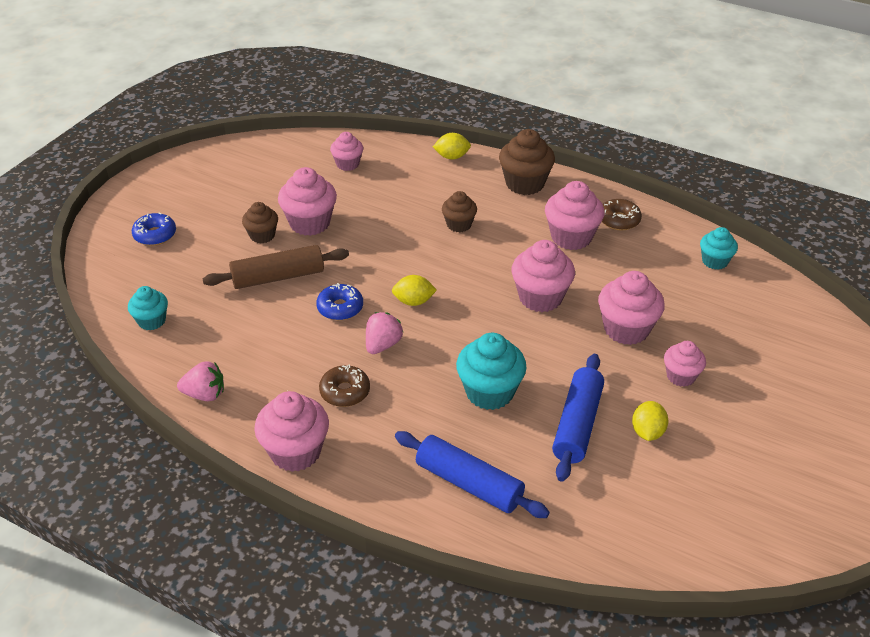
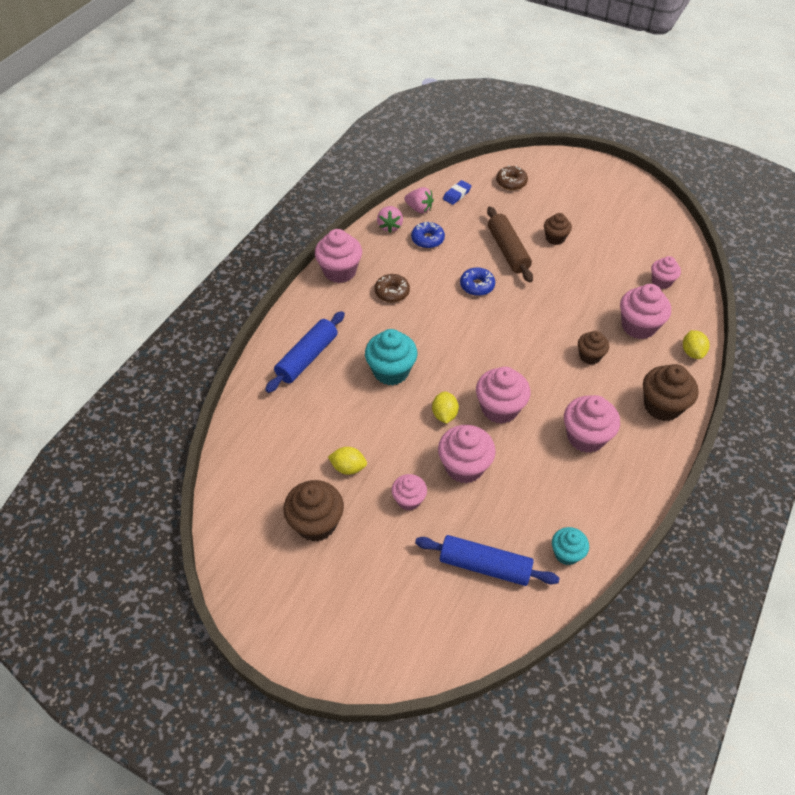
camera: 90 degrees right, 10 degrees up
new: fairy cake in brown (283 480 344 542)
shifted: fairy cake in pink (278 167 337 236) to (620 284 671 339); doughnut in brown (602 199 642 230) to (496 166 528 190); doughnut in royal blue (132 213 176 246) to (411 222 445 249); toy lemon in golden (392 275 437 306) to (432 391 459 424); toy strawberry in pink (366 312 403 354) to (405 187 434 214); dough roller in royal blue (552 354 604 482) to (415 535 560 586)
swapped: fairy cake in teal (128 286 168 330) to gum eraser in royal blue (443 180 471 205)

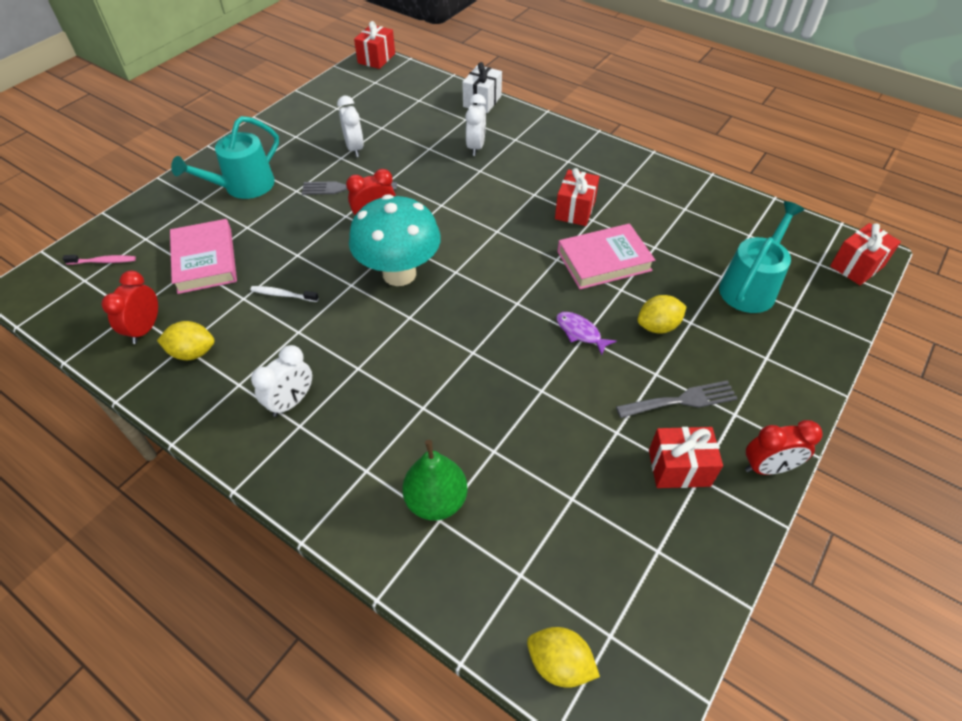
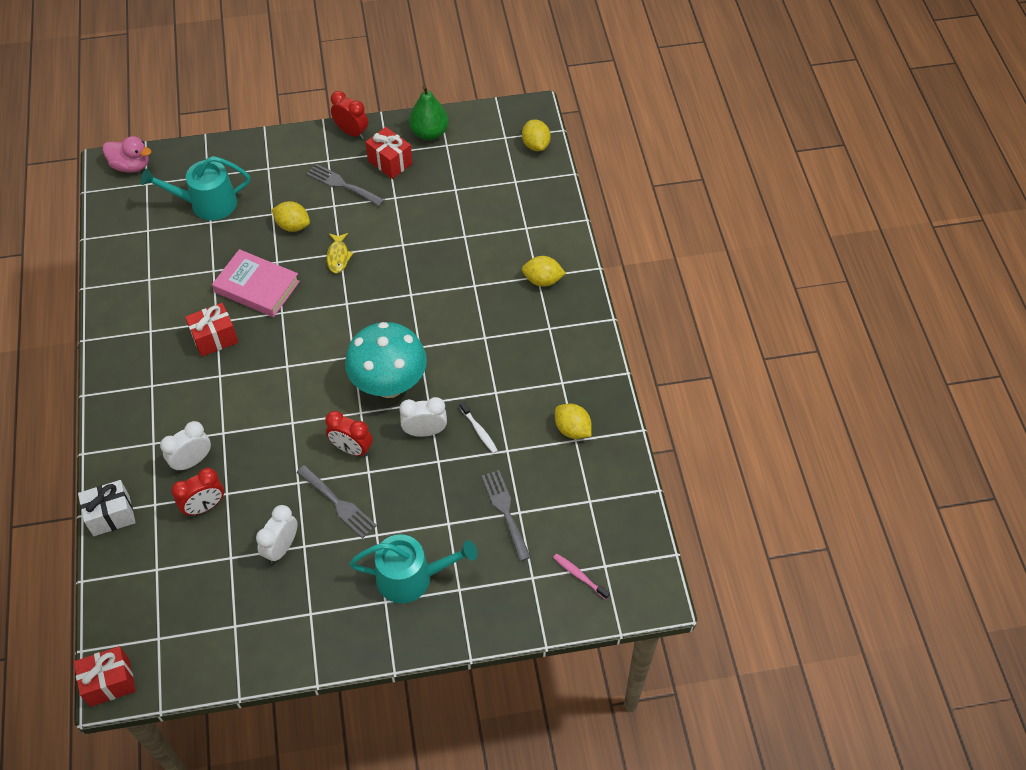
camera: 135 degrees left, 5 degrees up
new: toy lemon in golden (522 256 566 287)
shifted: bedside clock in crimson (102 271 158 344) to (171 468 224 516); bedside clock in snow-white (251 345 312 417) to (399 397 447 437); pear fruit in emerald (402 440 468 521) to (409 85 449 140)
swapped: hardback in pink (170 219 237 294) to table fork in grey (482 470 531 561); wrapped gift in crimson (830 223 901 285) to rubber duck in pink (103 136 151 173)
repainted: toy fish in violet (556 312 617 355) to toy fish in golden (327 233 353 273)

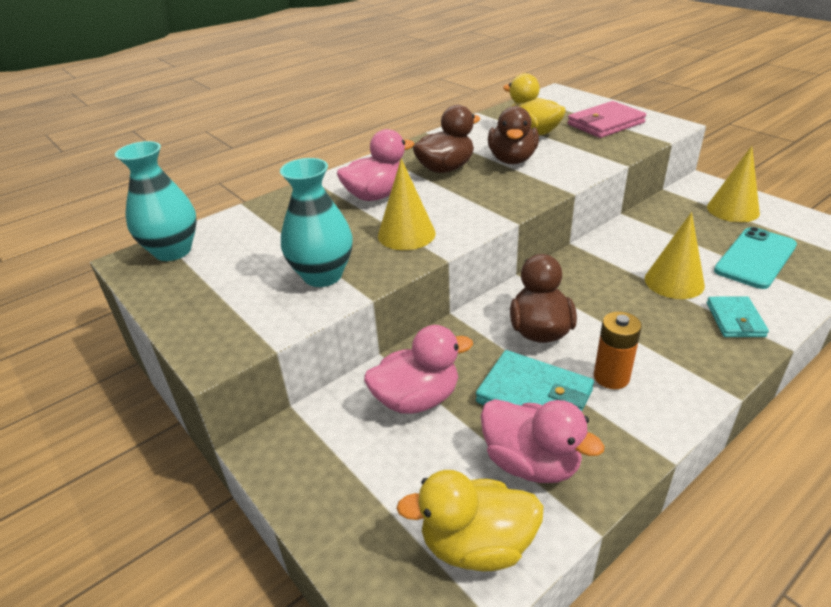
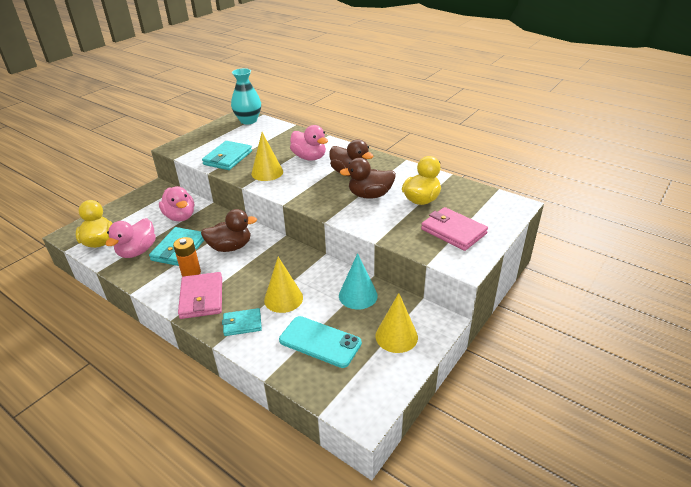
camera: 75 degrees right, 0 degrees up
new: cone shape in teal (339 253 378 309); billfold in pink (178 272 222 319)
swapped: flower vase in teal (280 158 353 287) to billfold in teal (202 141 252 170)

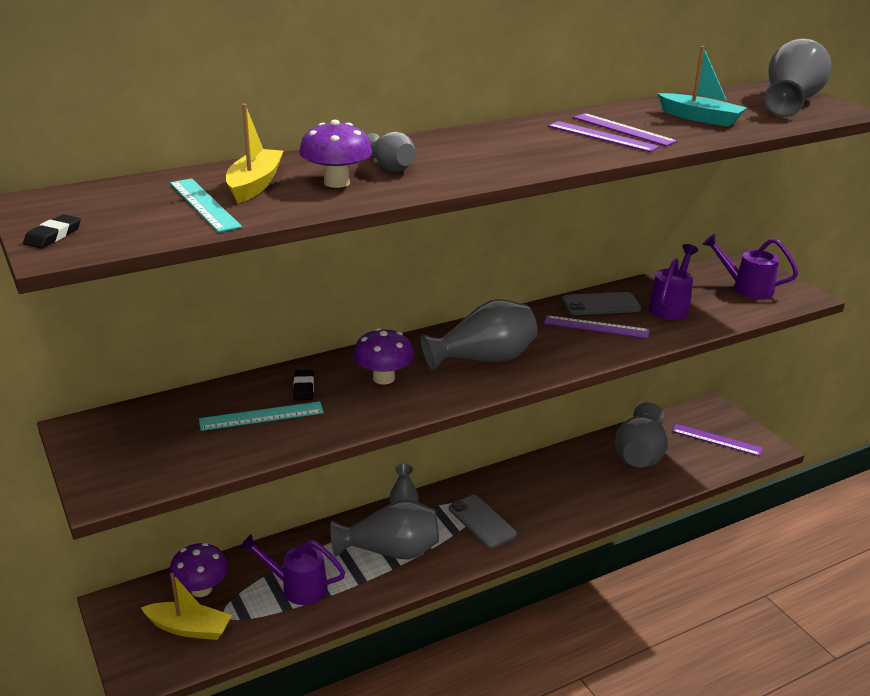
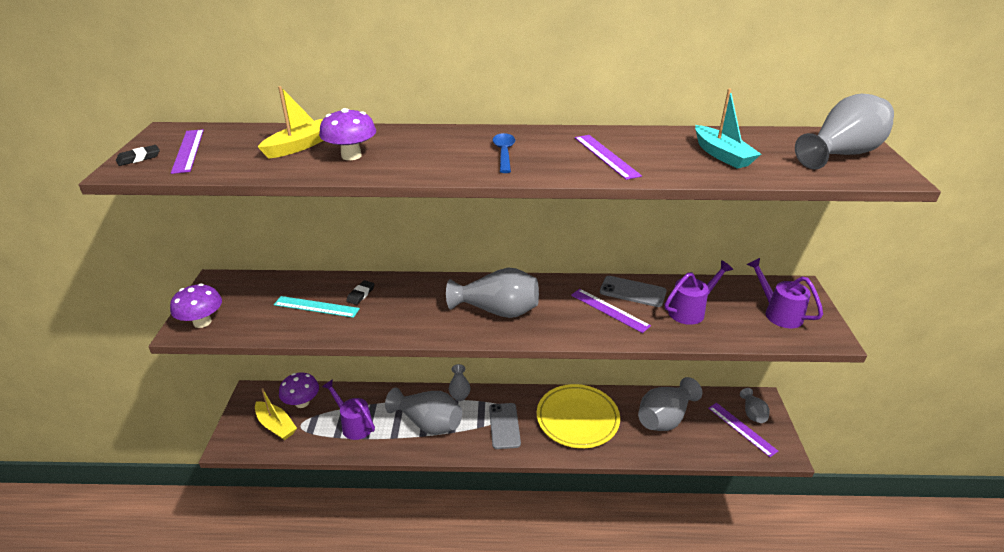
camera: 30 degrees right, 5 degrees up
gone: ruler in teal (170 178 242 233)
new: teaspoon in royal blue (493 133 515 173); dinner plate in golden (537 384 620 448)
shifted: ruler in violet (573 113 678 146) to (171 129 204 174); flower vase in grey (367 131 416 172) to (740 388 770 423); mushroom in violet (353 328 414 385) to (170 284 222 328)

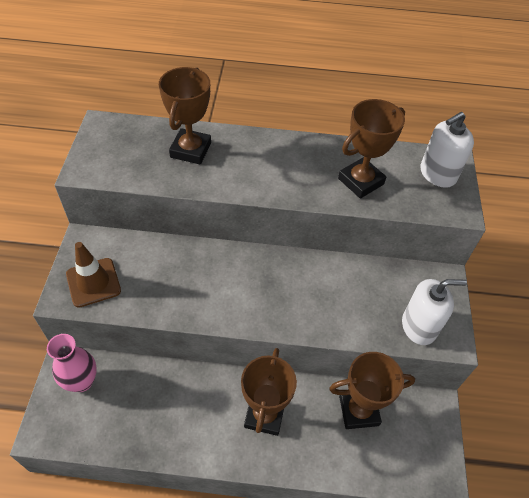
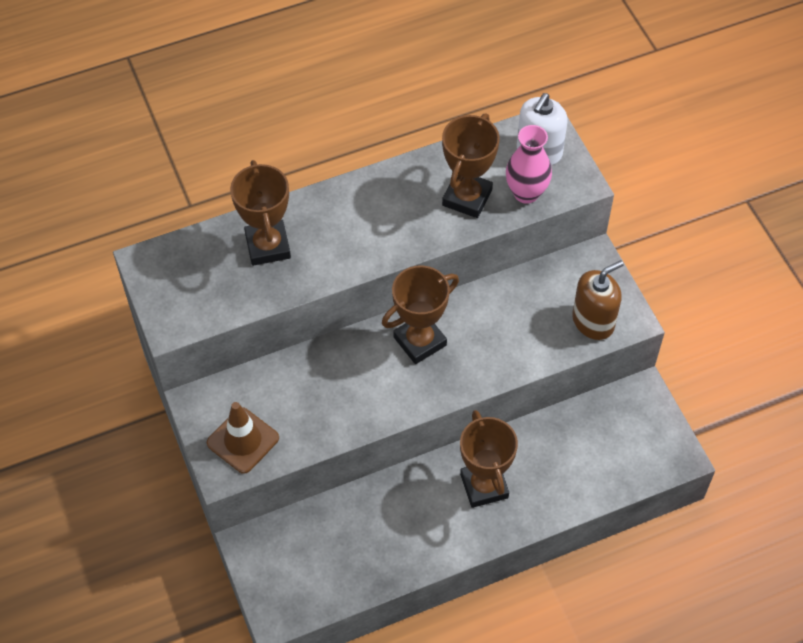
camera: 25 degrees left, 5 degrees up
shifted: flower vase in pink (47 334 97 392) to (506 125 552 204); trophy in brown (329 352 415 429) to (382 265 459 364)
repainted: soap pump in snow-white (402 279 467 345) to soap pump in brown (572 260 624 340)

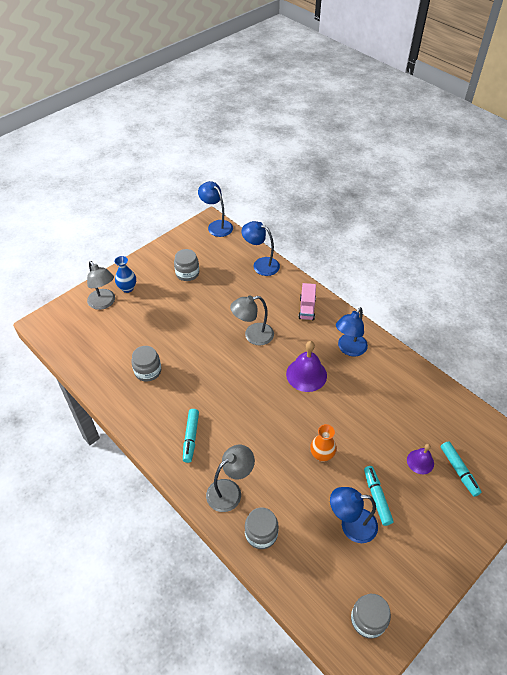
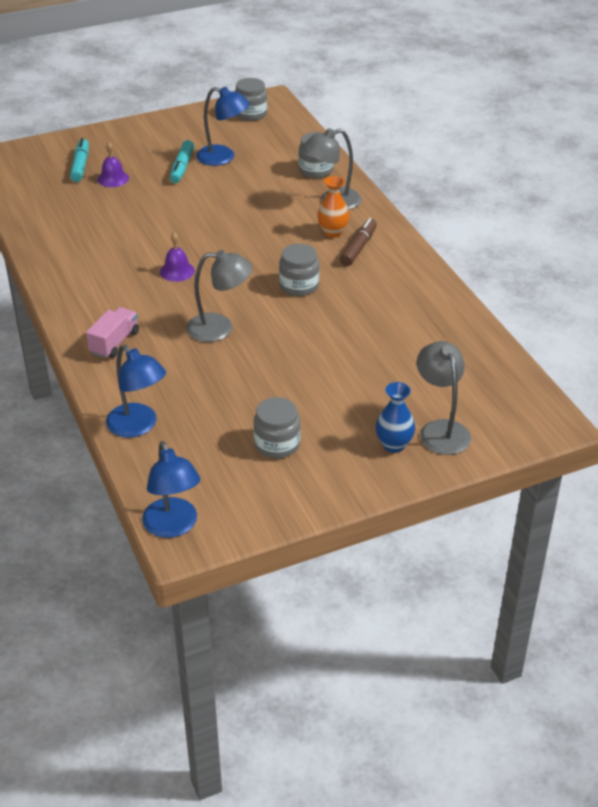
camera: 160 degrees left, 10 degrees down
gone: reading lamp in royal blue (336 307 368 356)
shifted: jam jar in grey (131 346 161 382) to (279 244 319 296); flower vase in orange (310 424 337 462) to (317 176 350 238)
repainted: felt pen in teal (183 409 199 463) to felt pen in brown (340 218 377 266)
scaled: school bell in violet (286 341 327 392) = (160 232 195 282) x0.60

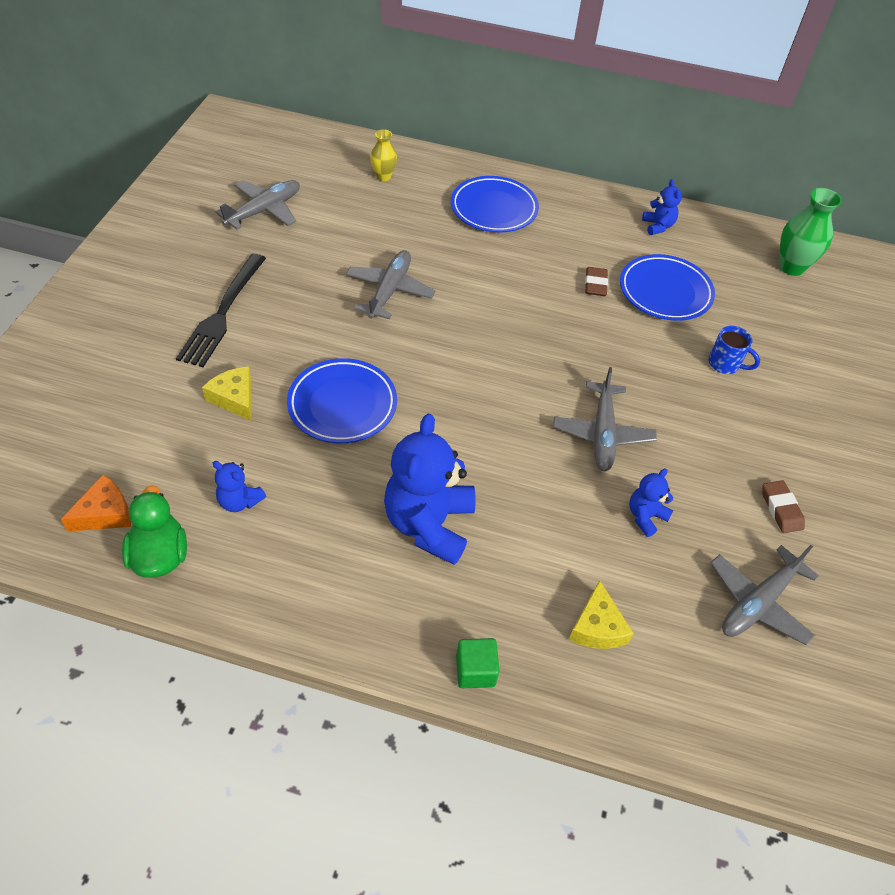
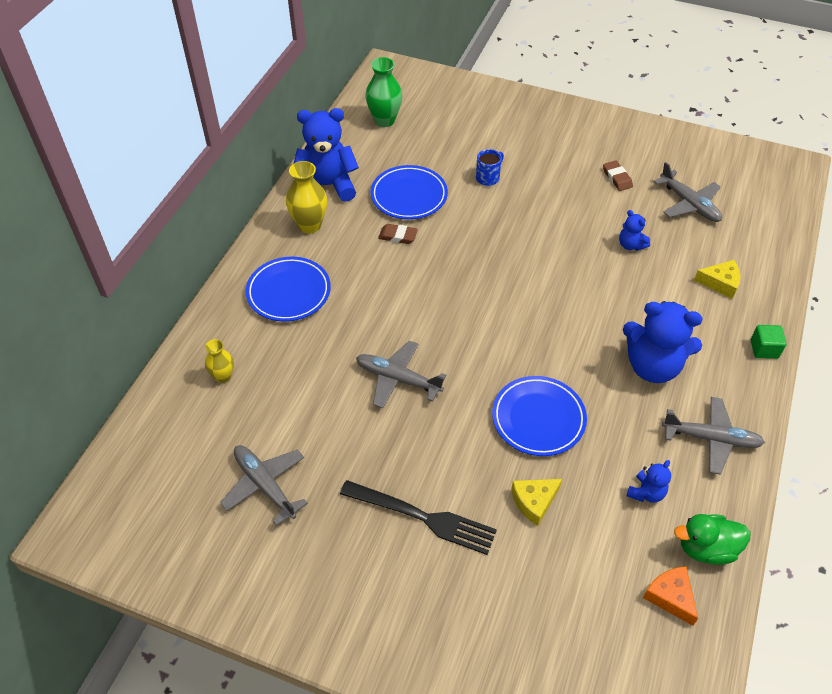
camera: 80 degrees left, 0 degrees up
new: flower vase in golden (286 161 327 233)
shifted: aeroplane in grey (553 367 657 471) to (662 397 765 475)
rotated: gum eraser in brown (762 480 805 533) = (603 160 633 191) 75 degrees clockwise
scaled: teddy in royal blue (642 179 682 235) = (293 108 359 202) x2.09

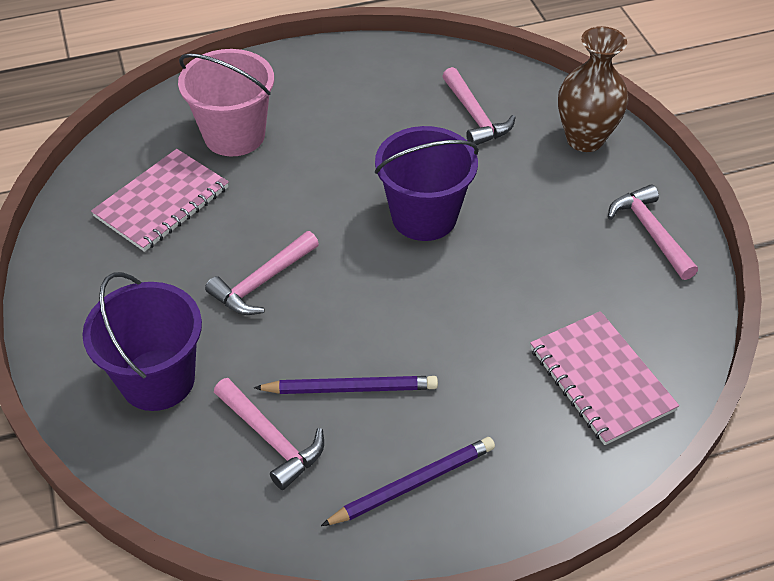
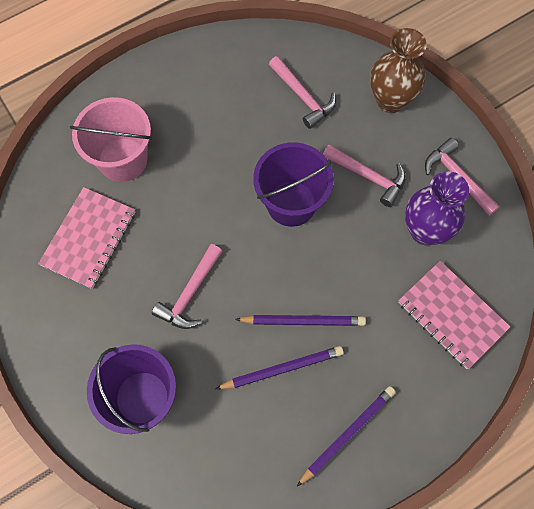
camera: 15 degrees left, 20 degrees up
new: flower vase in violet (405 171 469 245); wooden pencil in violet (235 315 366 326)
shifted: carpenter's hammer in pink (214 378 324 490) to (323 144 406 207)

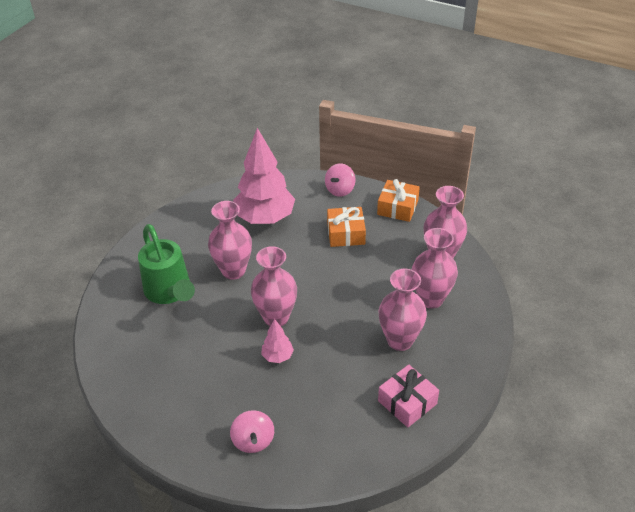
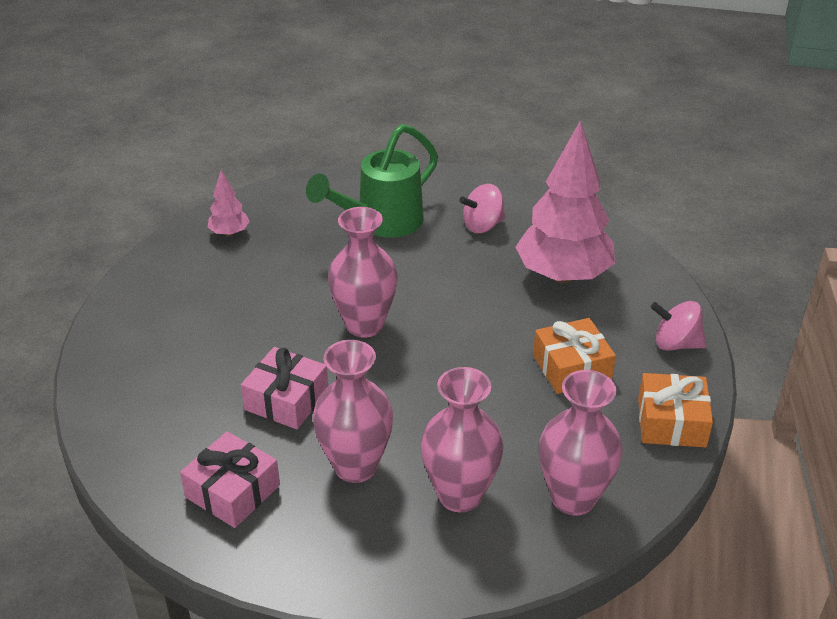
camera: 75 degrees right, 5 degrees down
gone: flower vase in pink (208 201 252 280)
new: wrapped gift in pink (241 347 328 429)
shifted: fir tree in pink (261 319 294 363) to (208 170 250 237); spinning top in pink (230 410 274 453) to (459 184 506 233)

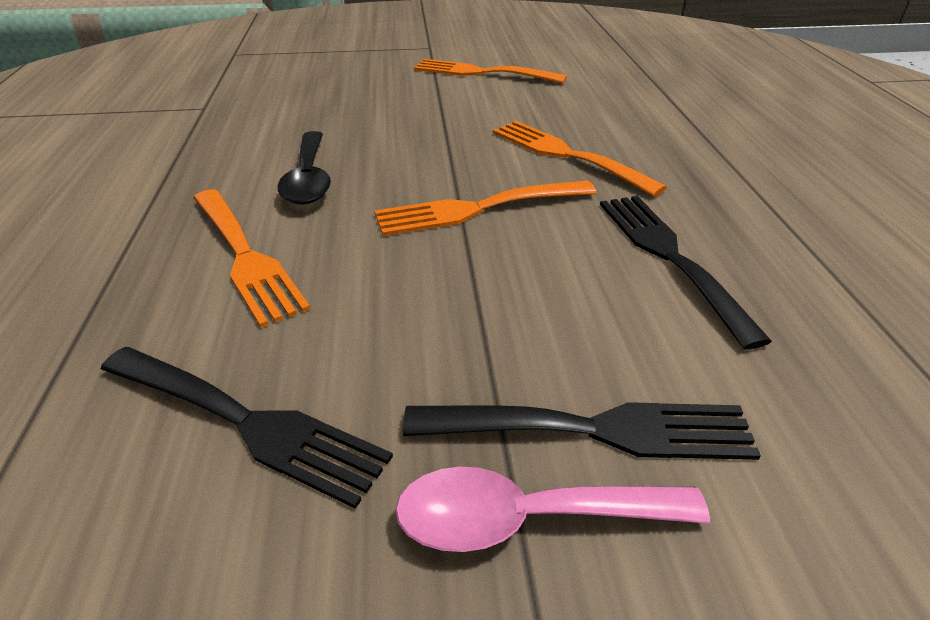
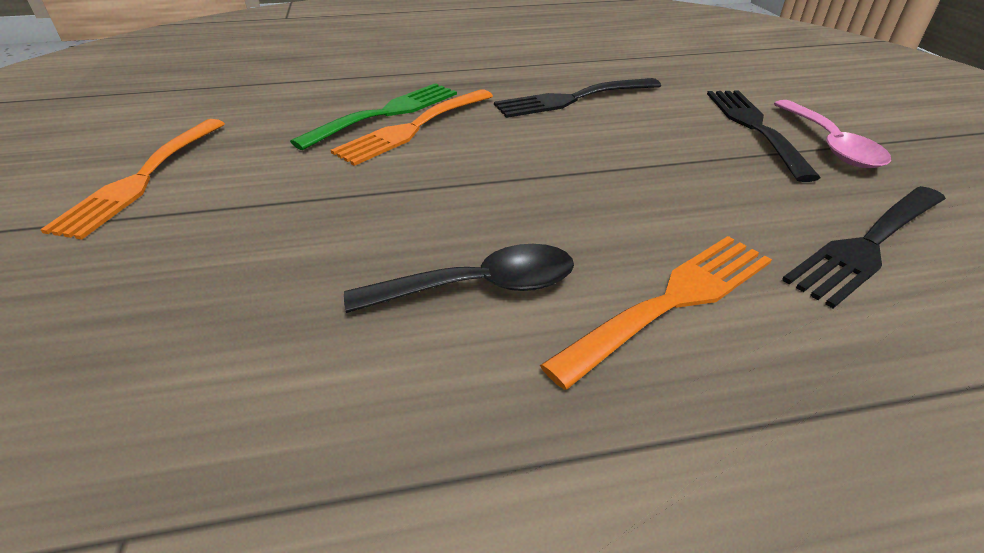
camera: 95 degrees left, 0 degrees up
gone: table fork in orange (375 180 597 236)
new: table fork in emerald (290 83 457 150)
rotated: table fork in jet-black (101 347 393 509) = (782 186 946 309) 150 degrees counterclockwise

